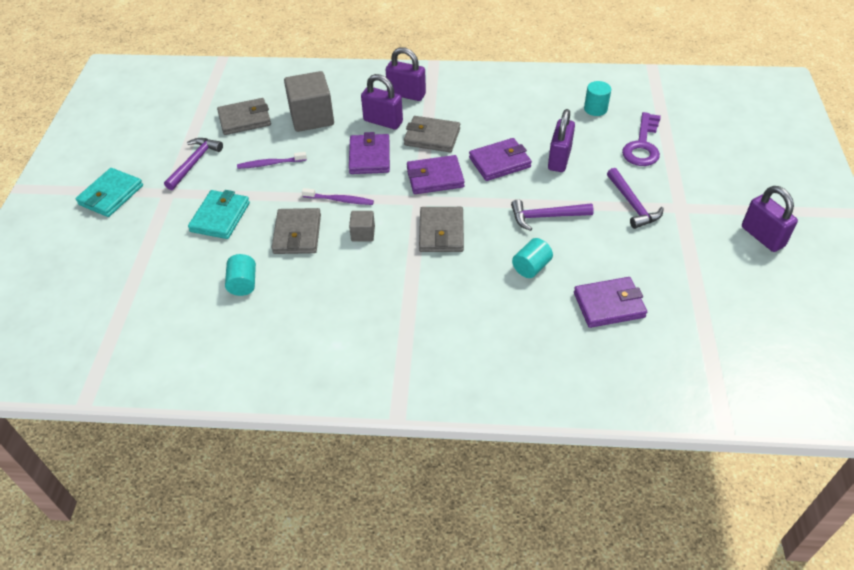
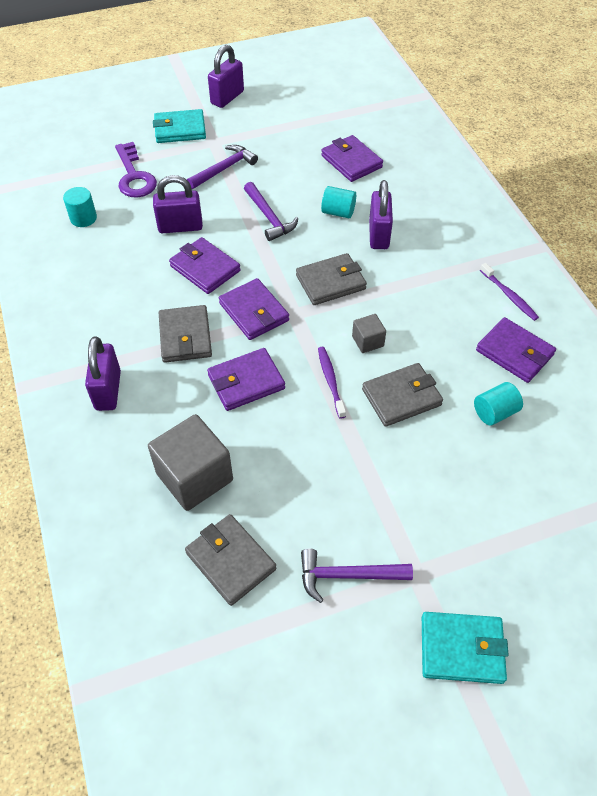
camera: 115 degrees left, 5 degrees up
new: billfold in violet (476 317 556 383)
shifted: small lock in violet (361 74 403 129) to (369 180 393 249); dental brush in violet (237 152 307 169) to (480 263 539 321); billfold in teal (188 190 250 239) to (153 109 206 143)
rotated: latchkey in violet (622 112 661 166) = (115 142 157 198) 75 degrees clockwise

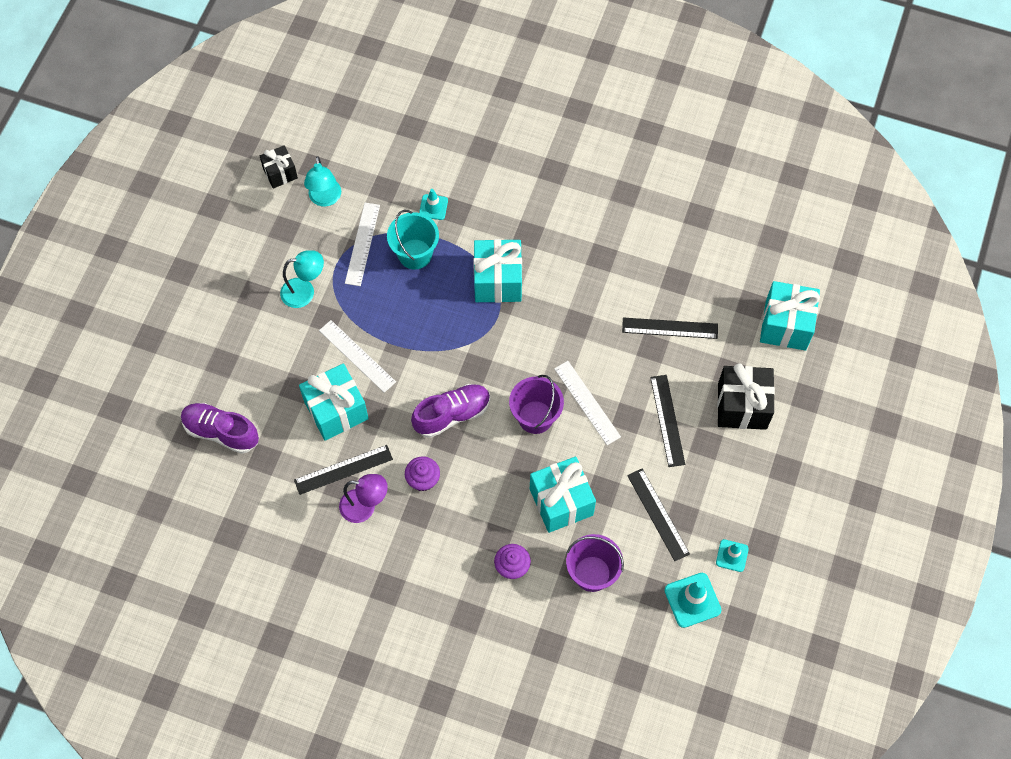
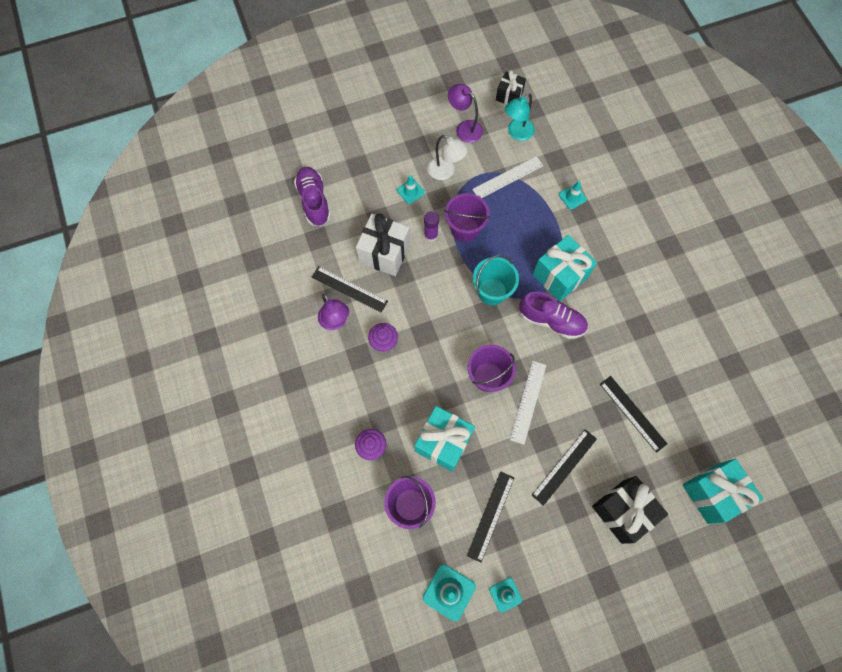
camera: 50 degrees right, 5 degrees up
new: reading lamp in violet (448 84 483 143); safety cone in teal (397 175 425 204); sand bucket in violet (444 193 490 242)
shifted: sand bucket in teal (387 210 439 269) to (473 255 519 305); lace-up shoe in violet (411 384 490 438) to (519 292 588 339)
swapped: ruler in snow-white (319 320 396 393) to glue in violet (424 211 439 242)
repainted: reading lamp in teal (280 250 324 308) to reading lamp in snow-white (427 135 468 180); wrapped gift in teal (299 363 369 441) to wrapped gift in snow-white (356 213 410 276)

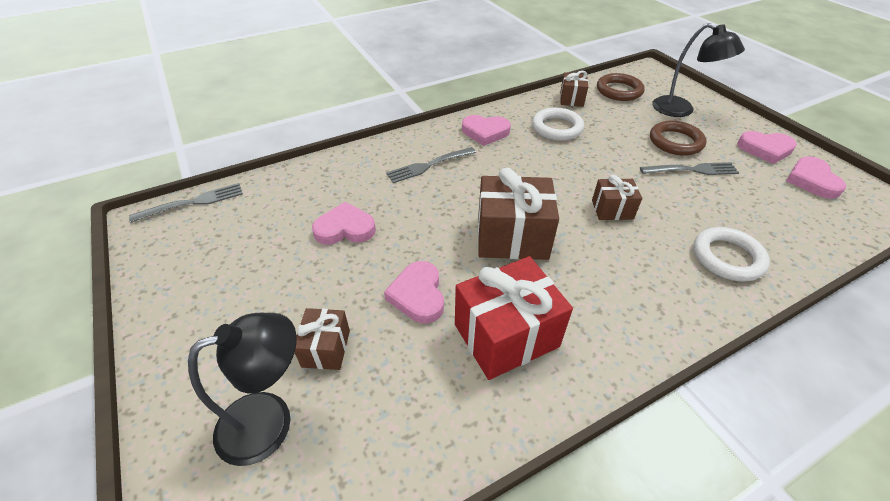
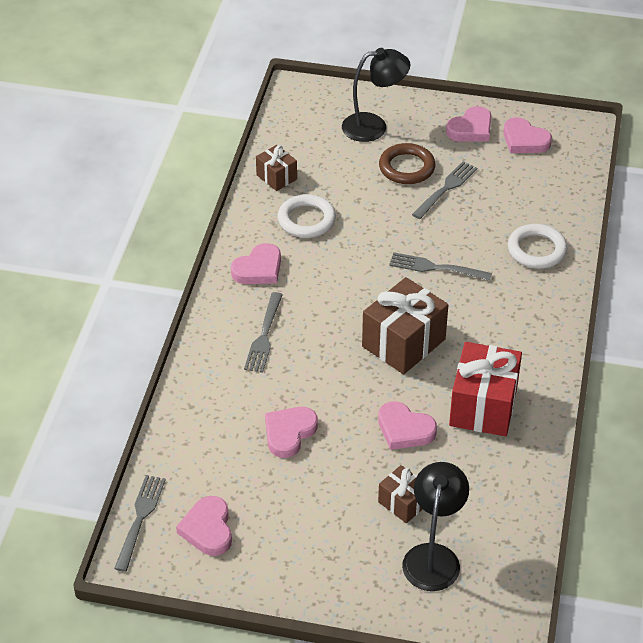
camera: 50 degrees left, 0 degrees up
gone: hoop in brown (597 73 645 101)
new: heart shape in pink (176 496 232 556)
swapped: wrapped gift in brown (592 175 642 220) to table fork in grey (389 252 492 281)

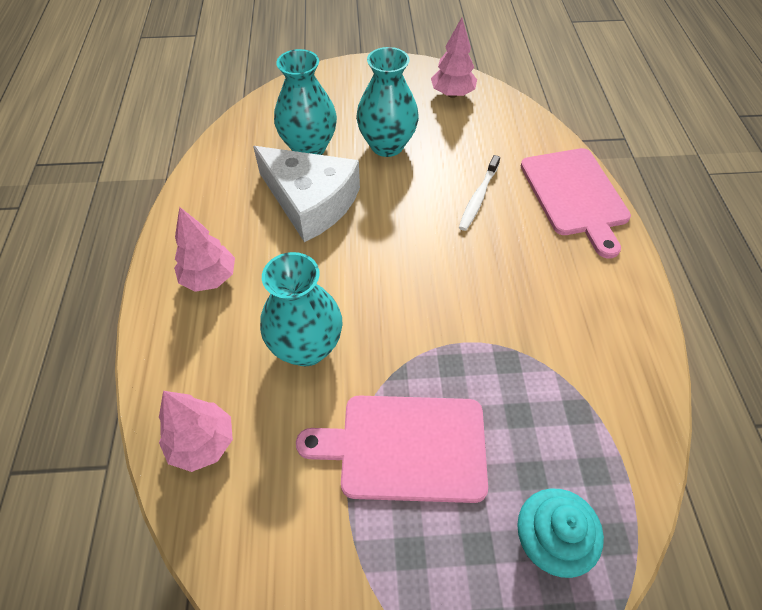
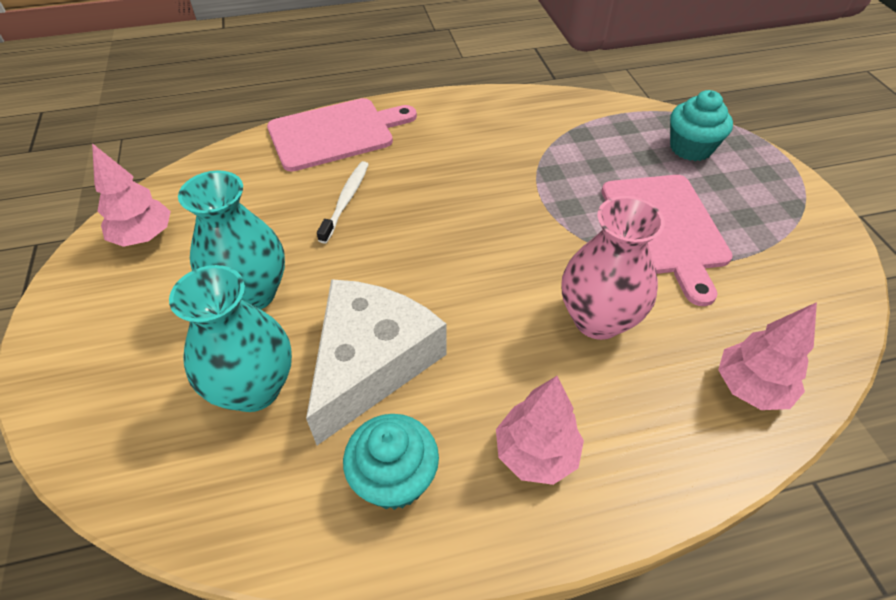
camera: 100 degrees left, 5 degrees down
new: fairy cake in teal (343 414 439 510)
repainted: flower vase in teal (260 252 343 366) to flower vase in pink (561 196 665 340)
rotated: dental brush in snow-white (459 155 500 231) = (317 161 369 244) 90 degrees counterclockwise

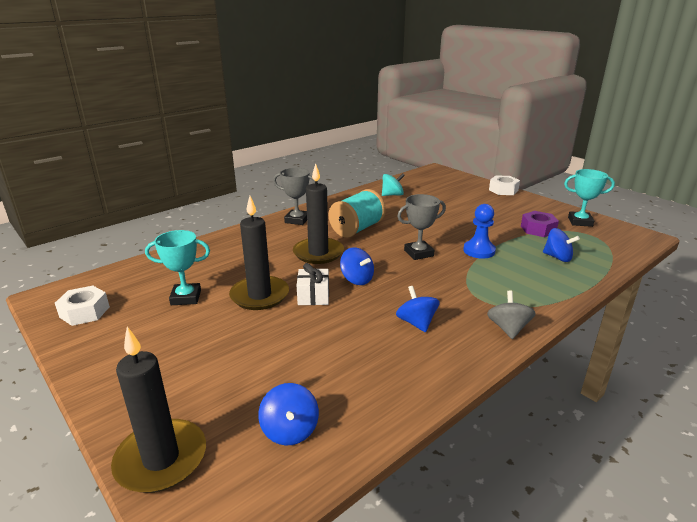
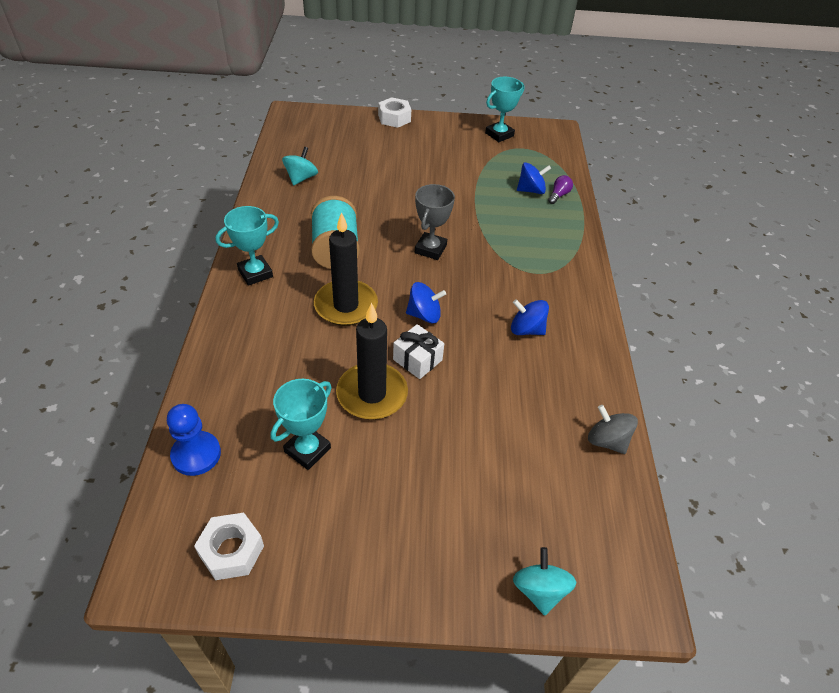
camera: 50 degrees left, 20 degrees up
gone: hexagon nut in violet (521 211 559 237); spinning top in royal blue (258 383 319 446)
new: bulb in violet (548 175 573 204)
shifted: game pawn in royal blue (463 204 496 259) to (167 404 221 476); spinning top in grey (487 290 536 339) to (588 405 638 454)
swapped: pillar candle in jet-black (111 327 206 493) to spinning top in teal (513 547 576 616)
repainted: trophy in grey (273 168 315 225) to trophy in teal (216 206 279 286)

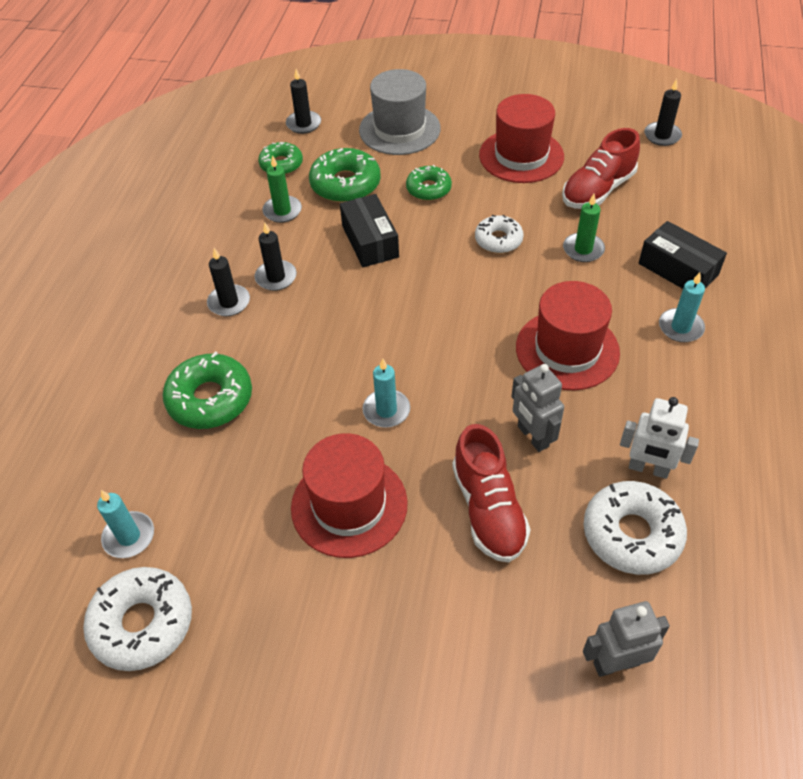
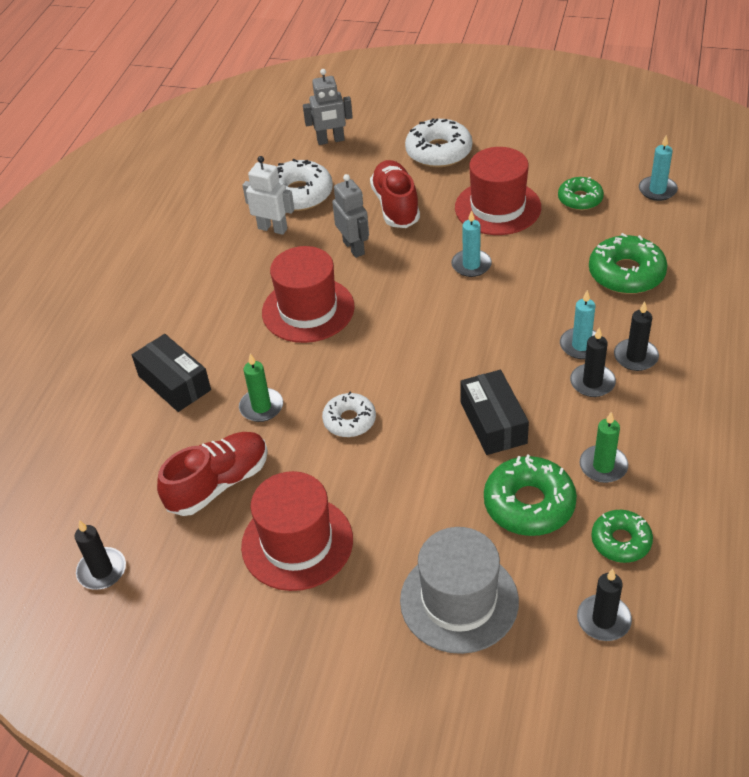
camera: 175 degrees left, 5 degrees down
shifted: doughnut in emerald (406 165 452 201) to (558 177 604 210); pillar candle in teal (659 272 705 342) to (560 290 596 359); doughnut in snow-white (83 567 192 671) to (405 118 472 168)

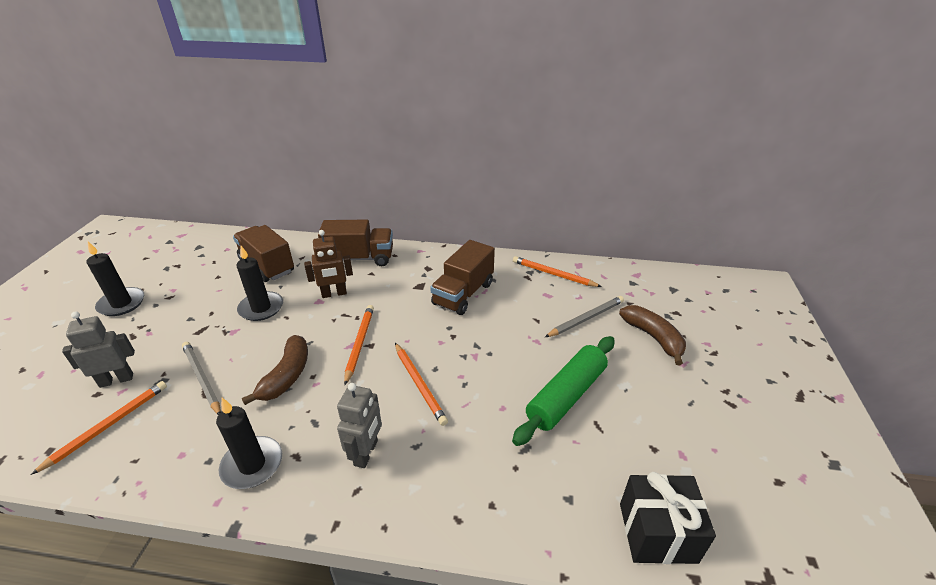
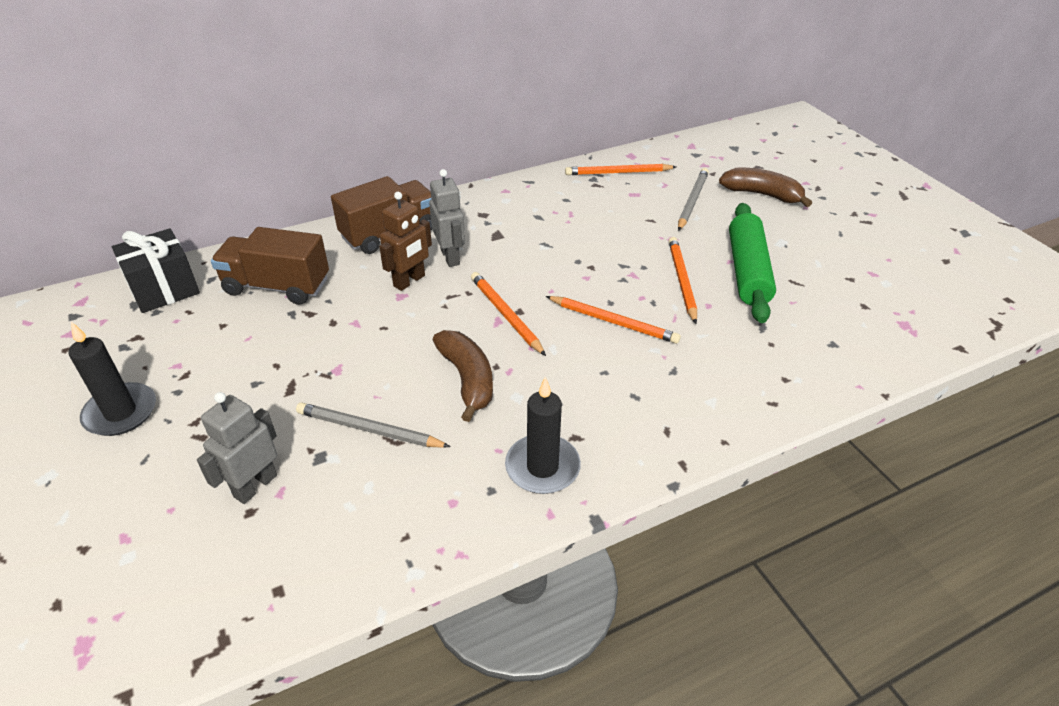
camera: 35 degrees left, 5 degrees up
gone: lorry in brown (430 240 495 315); pillar candle in jet-black (236 246 283 321)
shifted: wooden pencil in orange (31 381 167 475) to (669 237 697 324); robot figure in grey (337 383 382 468) to (429 169 465 267); wrapped gift in jet-black (620 472 716 564) to (112 228 200 313)

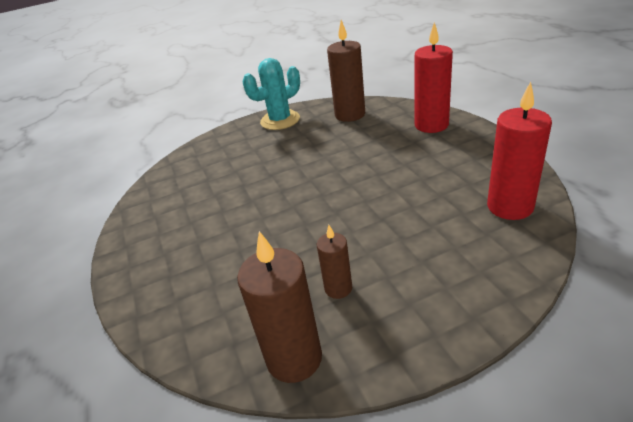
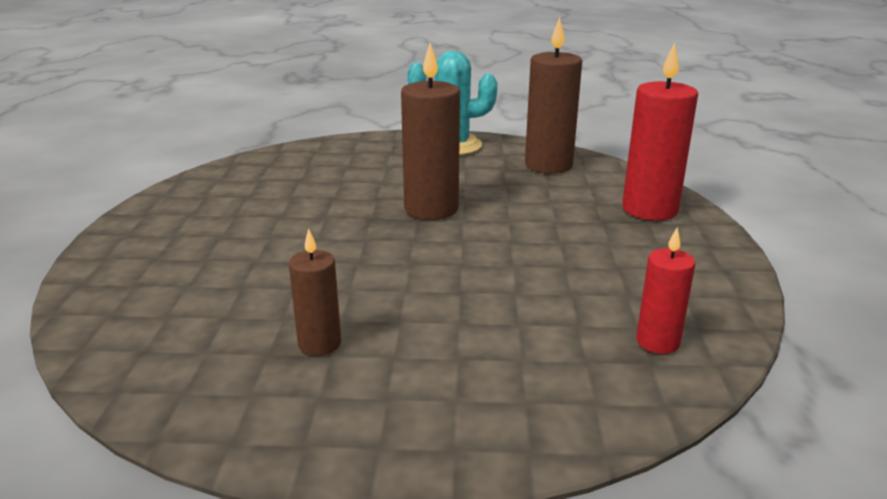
camera: 20 degrees right, 10 degrees down
shifted: pillar candle in brown (237 231 322 383) to (401 43 460 220)
scaled: pillar candle in crimson (487 82 552 220) = (636 227 695 354) x0.57

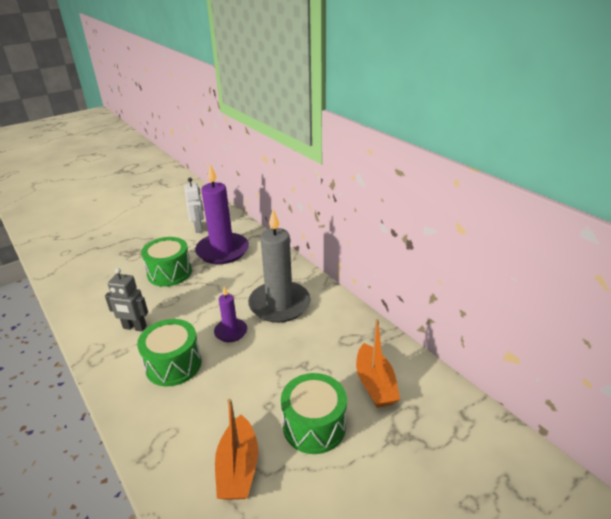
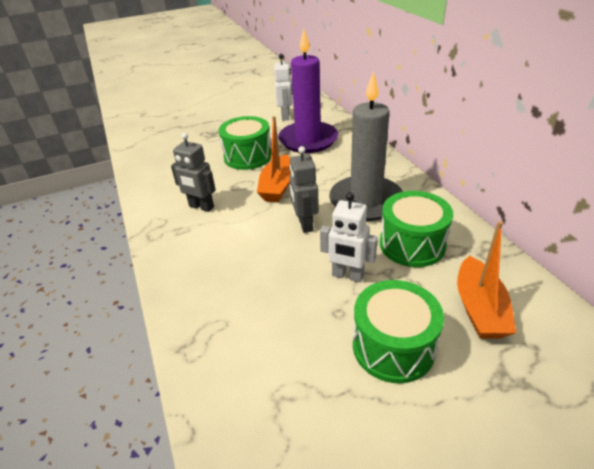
camera: 15 degrees right, 5 degrees up
new: robot figure in snow-white (320 192 378 282)
shifted: toy drum in emerald (137 319 201 386) to (380 191 453 267); boat in orange (215 399 258 500) to (257 116 291 202)
swapped: pillar candle in violet (214 286 247 342) to robot figure in grey (289 146 319 233)

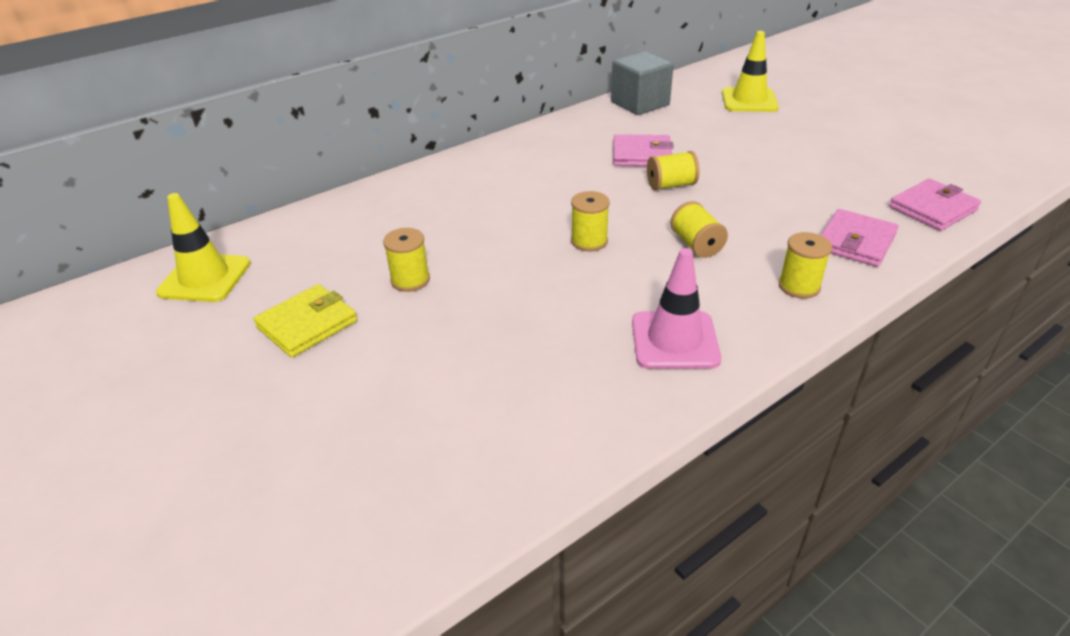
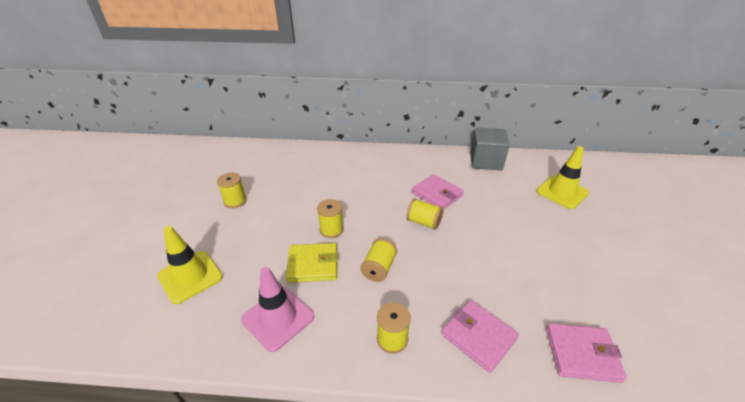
camera: 40 degrees right, 0 degrees up
shifted: safety cone in golden (156 193 251 302) to (157 226 223 304); billfold in golden (253 284 357 357) to (286 243 338 283)
rotated: billfold in pink (821 209 899 267) = (441 300 519 373) 60 degrees clockwise

